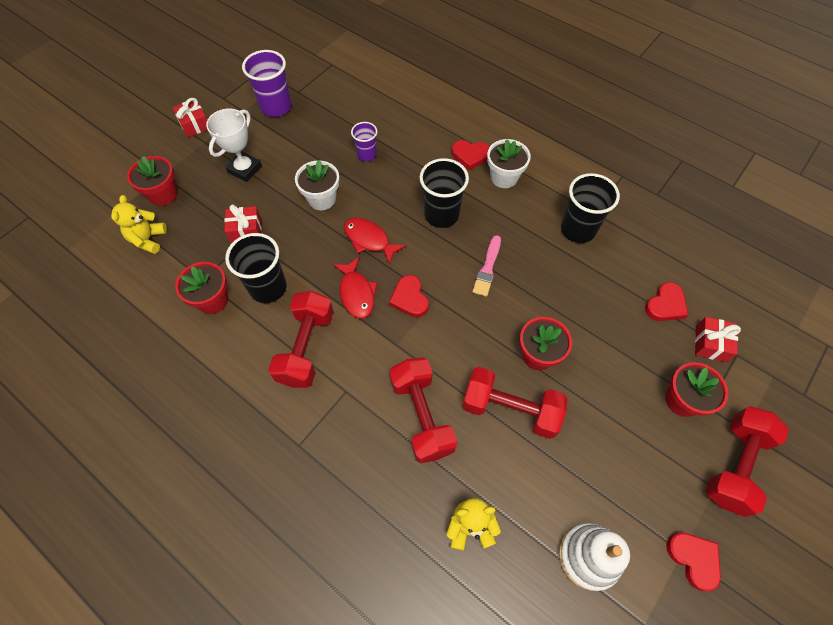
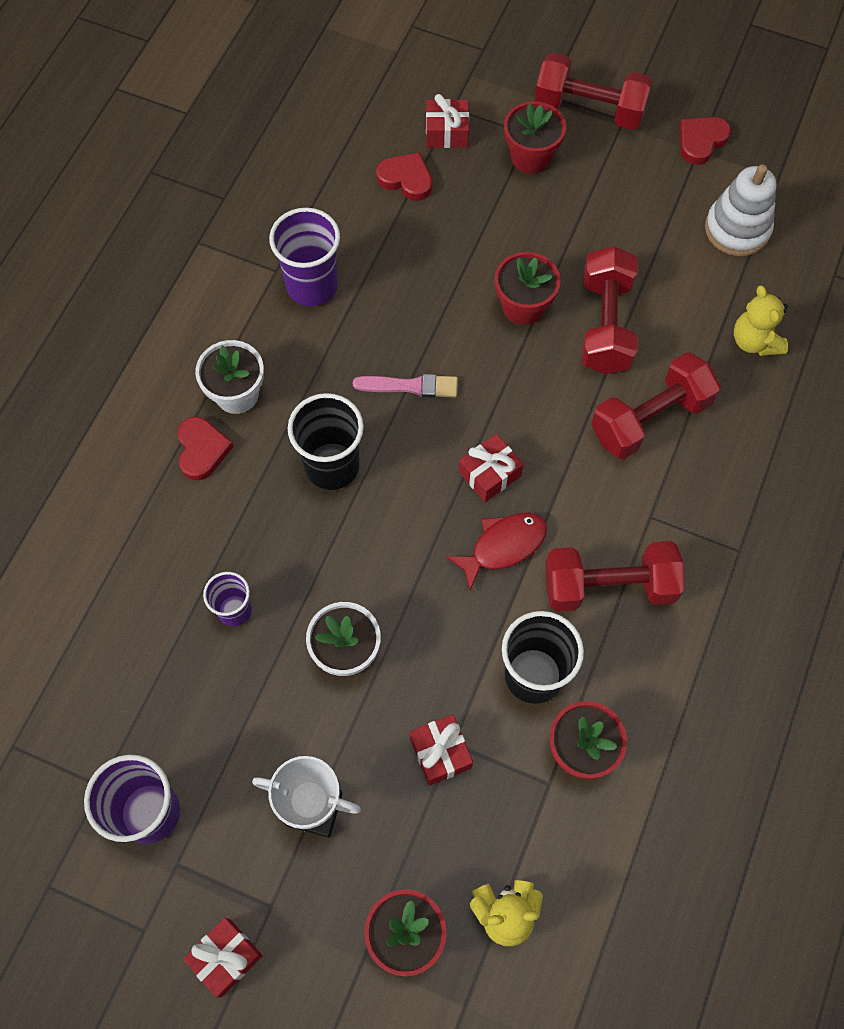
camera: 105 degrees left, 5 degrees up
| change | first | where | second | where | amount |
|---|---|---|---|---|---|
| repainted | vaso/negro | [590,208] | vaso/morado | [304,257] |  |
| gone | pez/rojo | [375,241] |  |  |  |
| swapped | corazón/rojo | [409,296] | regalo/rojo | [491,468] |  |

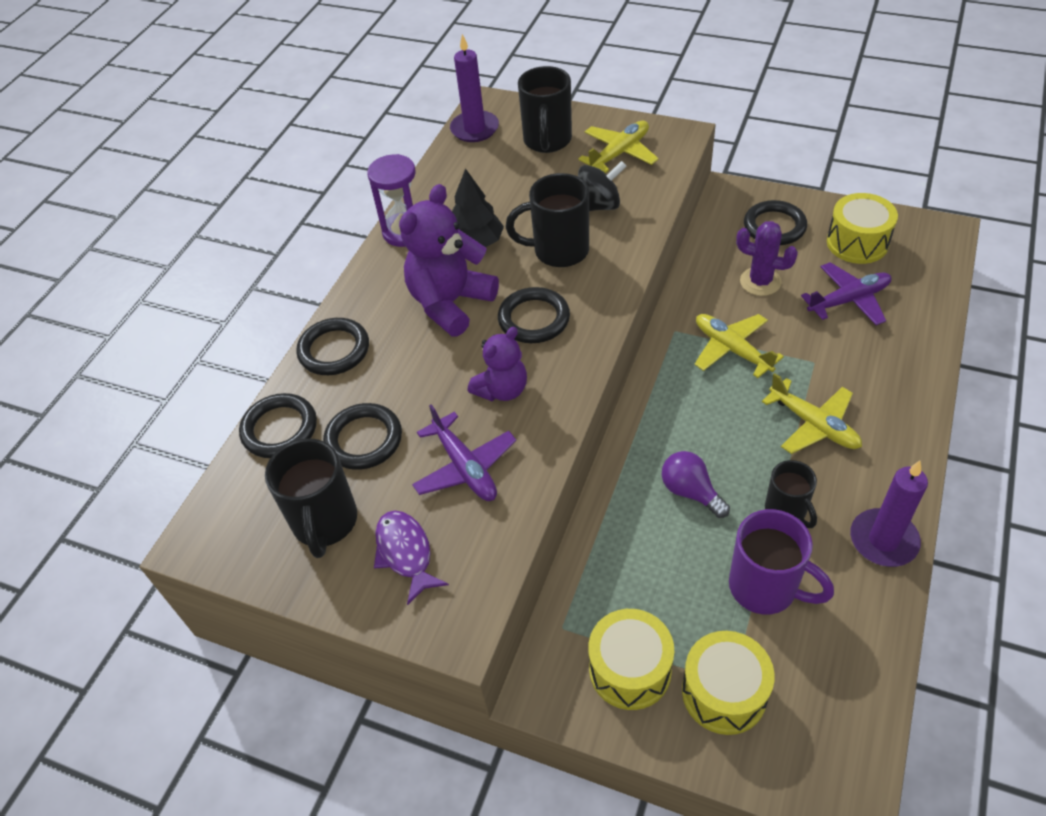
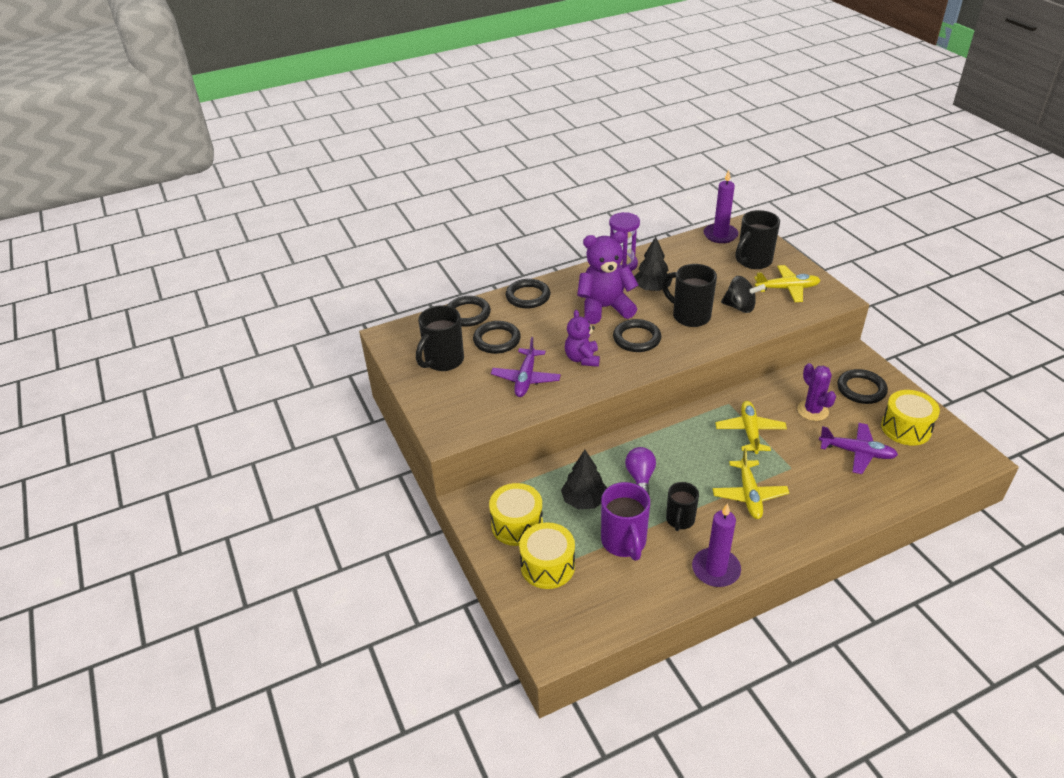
camera: 40 degrees right, 10 degrees down
| change | first | where | second | where | amount |
|---|---|---|---|---|---|
| rotated | osito/morado | [497,364] |  | [582,338] | 90 degrees clockwise |
| gone | pez/morado | [411,558] |  |  |  |
| new |  |  | árbol/negro | [584,479] |  |

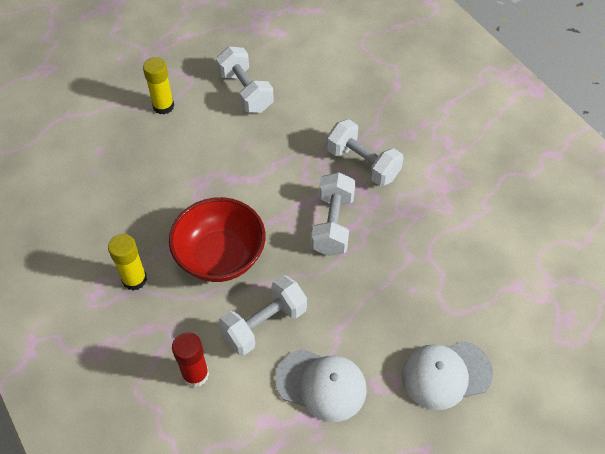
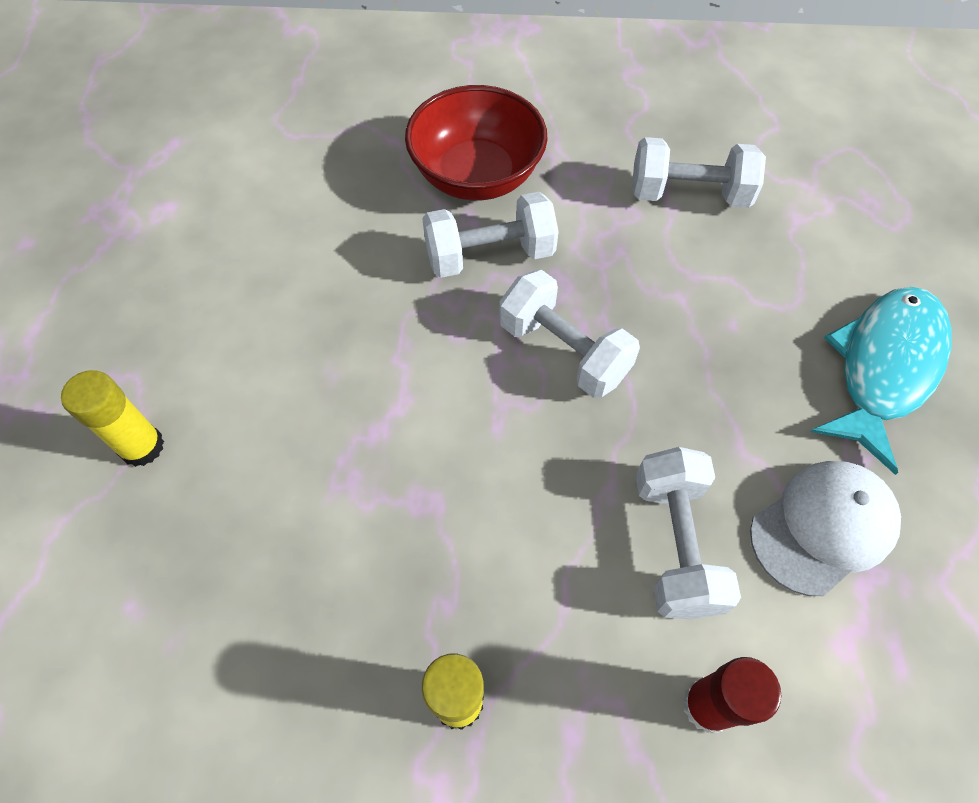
camera: 55 degrees left, 5 degrees up
| change | first | where | second | where | amount |
|---|---|---|---|---|---|
| shifted | mancuerna/blanco | [245,80] |  | [699,172] |  |
| shifted | cuenco/rojo | [217,239] |  | [476,142] |  |
| swapped | gorra/blanco | [447,375] | pez/turquesa | [881,381] |  |

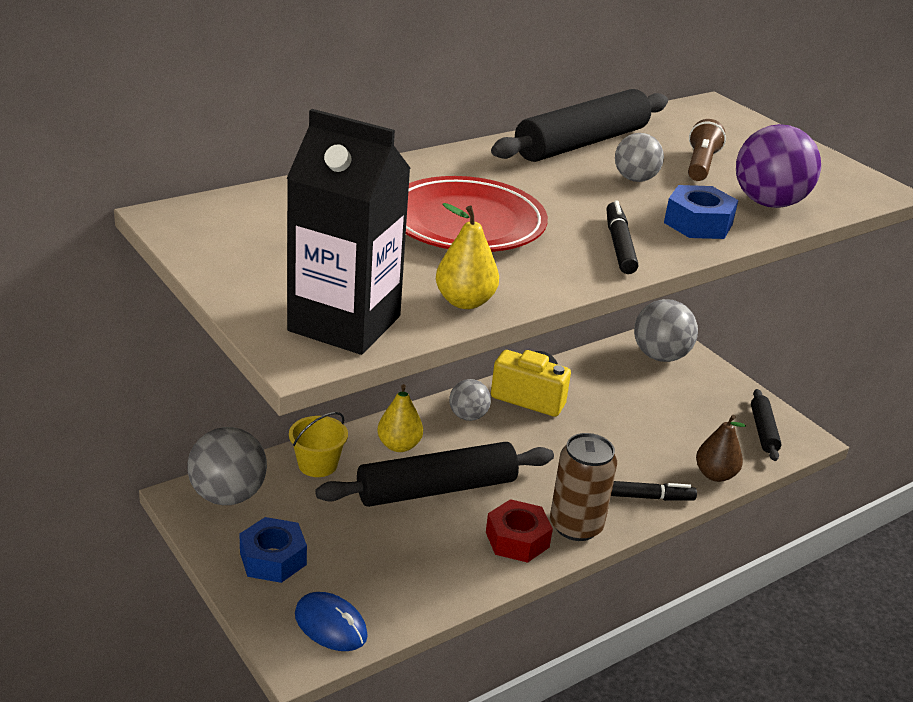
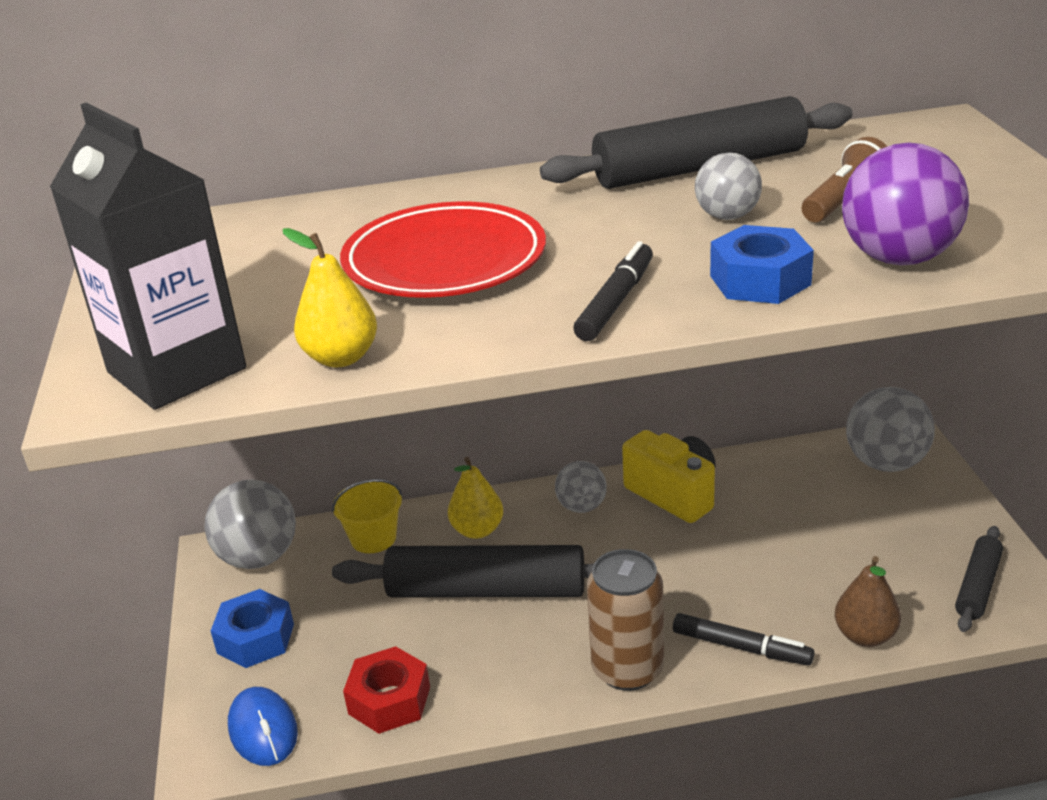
camera: 30 degrees right, 0 degrees up
| change | first | where | second | where | amount |
|---|---|---|---|---|---|
| shifted | tuerca/rojo | [519,531] |  | [386,690] |  |

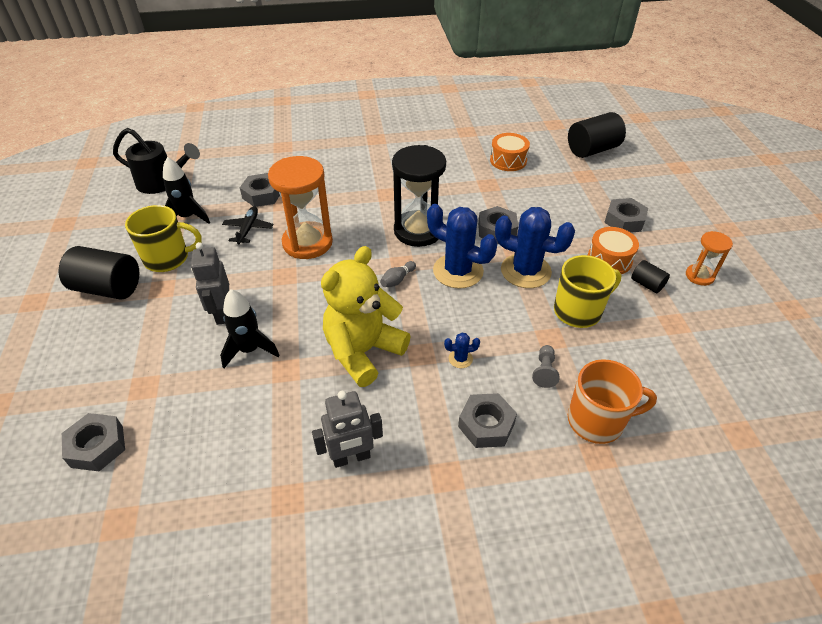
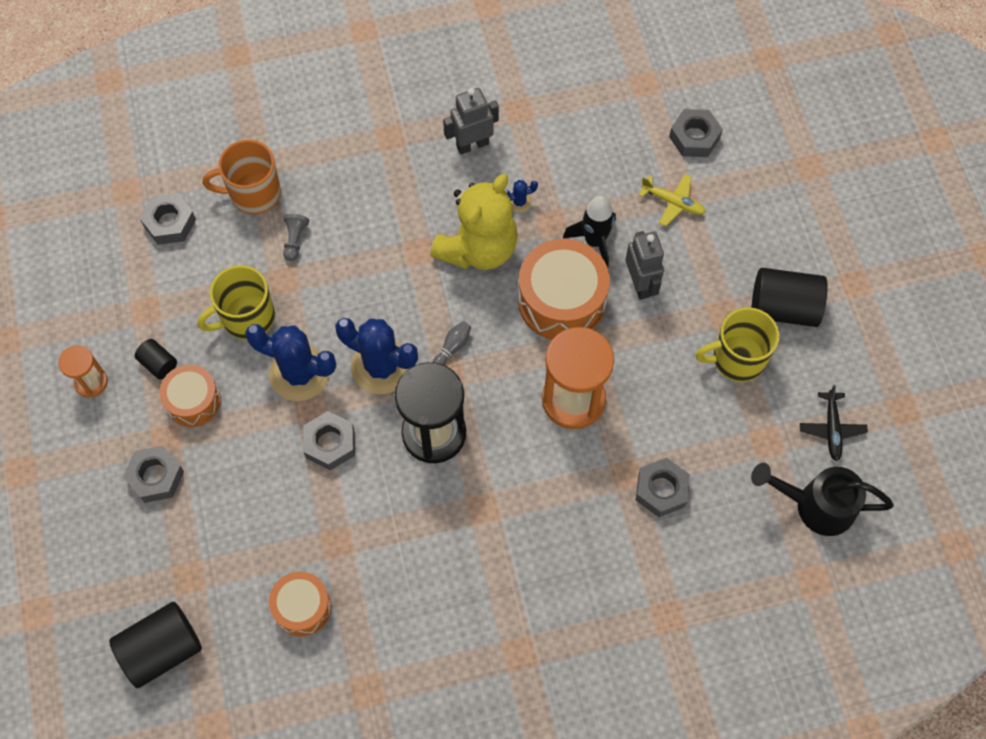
camera: 175 degrees right, 20 degrees up
| change | first | where | second | where | amount |
|---|---|---|---|---|---|
| gone | cohete/negro | [186,190] |  |  |  |
| shifted | avión/negro | [248,225] |  | [834,423] |  |
| shifted | cactus/azul | [462,350] |  | [521,196] |  |
| shifted | tuerca/gris | [487,420] |  | [168,219] |  |
| new |  |  | avión/amarillo | [672,200] |  |
| new |  |  | tambor/naranja | [564,289] |  |

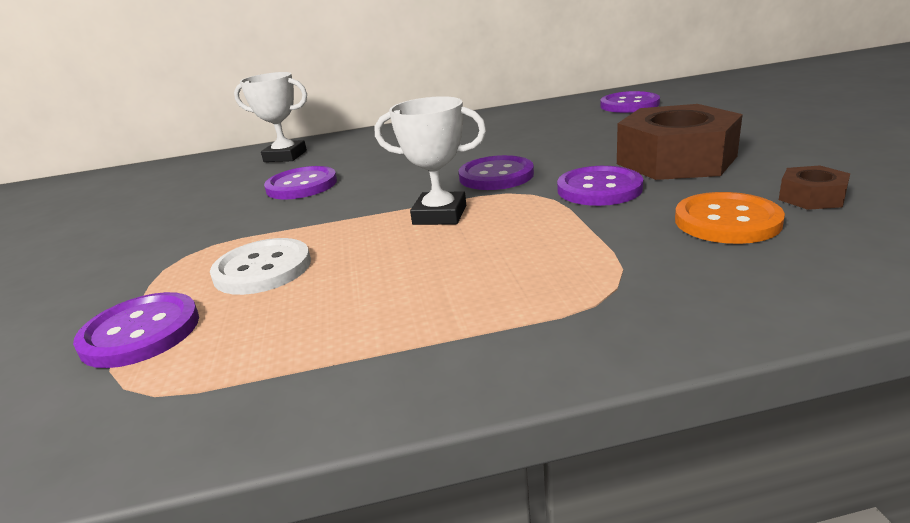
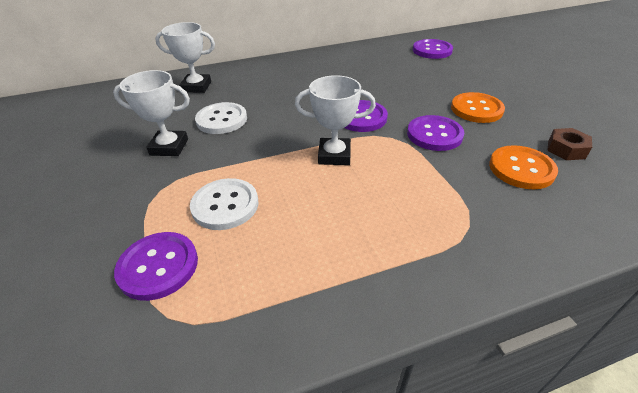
camera: 10 degrees left, 15 degrees up
| change | first | where | second | where | amount |
|---|---|---|---|---|---|
| swapped | tuerca/marrón | [680,142] | botón/naranja | [478,107] |  |
| repainted | botón/morado | [300,183] | botón/blanco | [221,118] |  |
| new |  |  | trofeo/blanco | [151,113] |  |

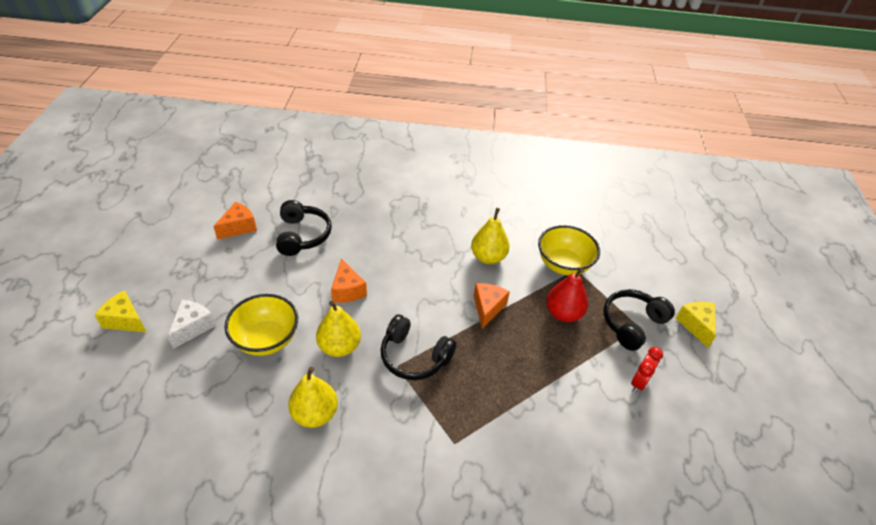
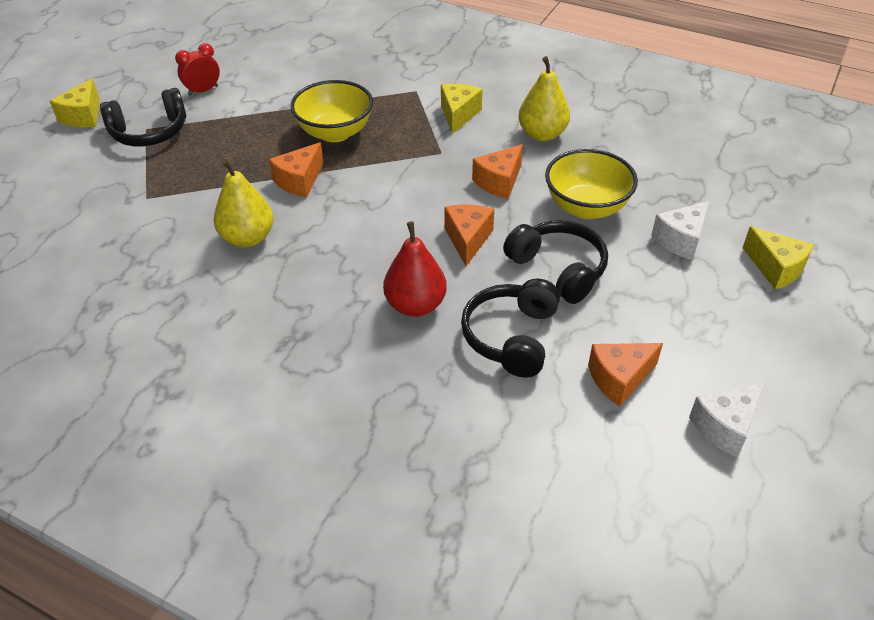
camera: 155 degrees left, 0 degrees up
| change | first | where | second | where | amount |
|---|---|---|---|---|---|
| shifted | cuenco/amarillo | [569,250] |  | [331,111] |  |
| shifted | pera/rojo | [567,295] |  | [415,269] |  |
| swapped | pera/amarillo | [338,329] | queso/naranja | [497,171] |  |
| shifted | auriculares/negro | [418,347] |  | [555,262] |  |
| new |  |  | queso/amarillo | [462,109] |  |
| new |  |  | queso/blanco | [727,420] |  |

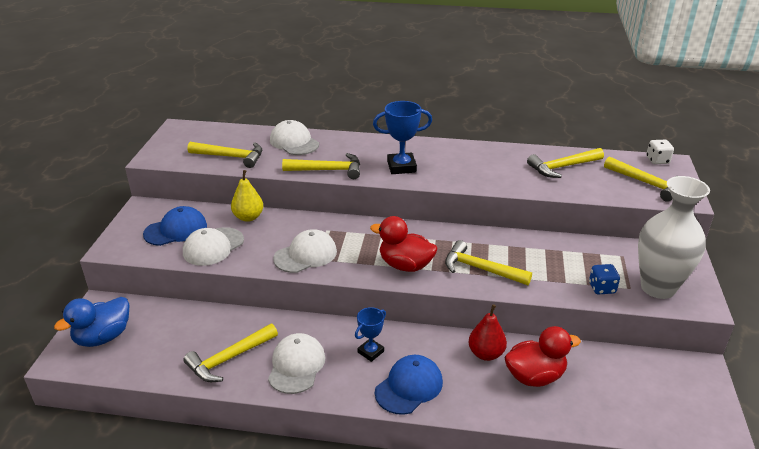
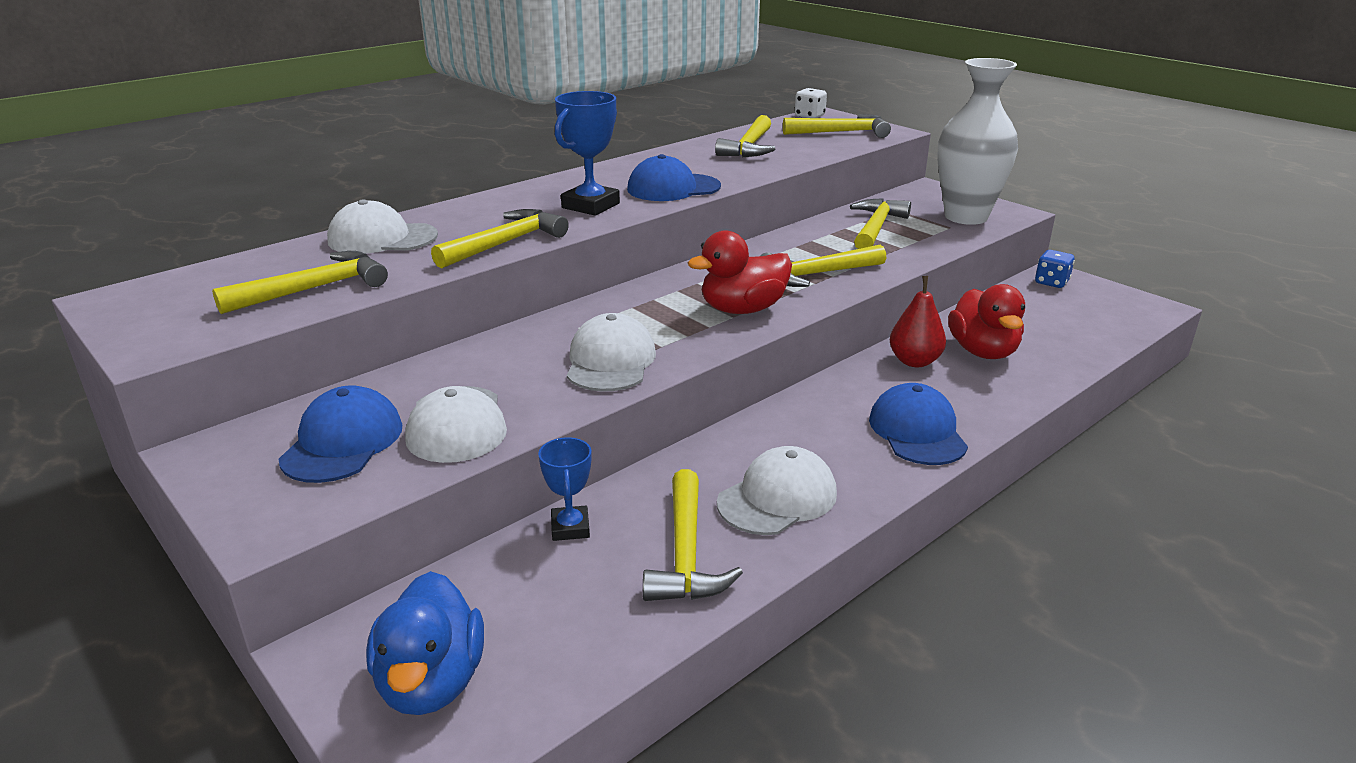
camera: 50 degrees left, 5 degrees down
| change | first | where | second | where | amount |
|---|---|---|---|---|---|
| gone | pera/amarillo | [247,196] |  |  |  |
| shifted | dado/azul | [604,279] |  | [1055,269] |  |
| shifted | trofeo/azul | [370,334] |  | [564,489] |  |
| rotated | pato/rojo | [542,356] |  | [986,321] | 150 degrees clockwise |
| rotated | gorra/blanco | [296,363] |  | [777,490] | 90 degrees clockwise |
| new |  |  | gorra/azul | [674,177] |  |
| new |  |  | martillo/amarillo | [880,223] |  |

